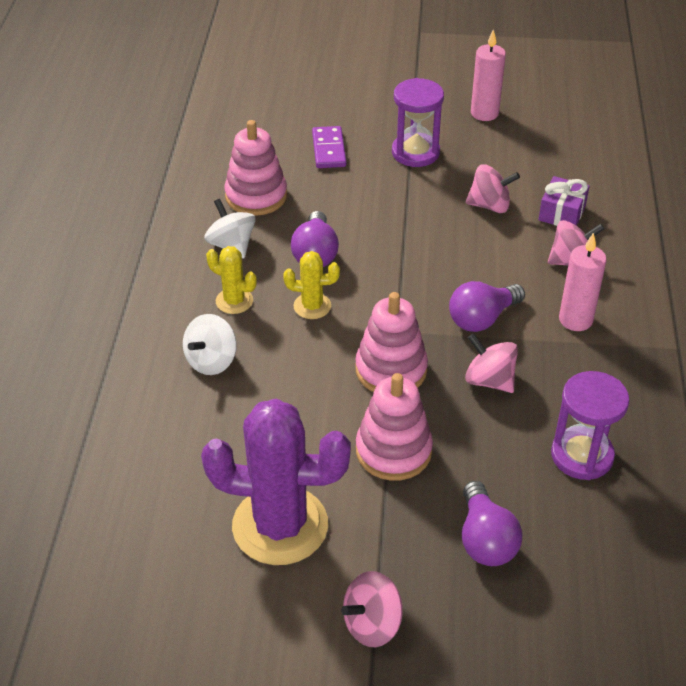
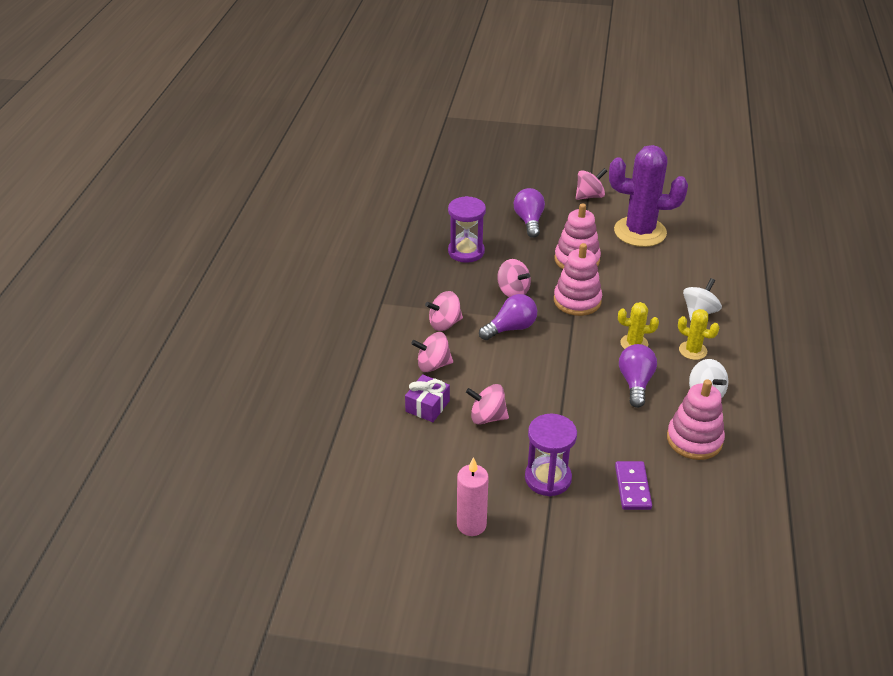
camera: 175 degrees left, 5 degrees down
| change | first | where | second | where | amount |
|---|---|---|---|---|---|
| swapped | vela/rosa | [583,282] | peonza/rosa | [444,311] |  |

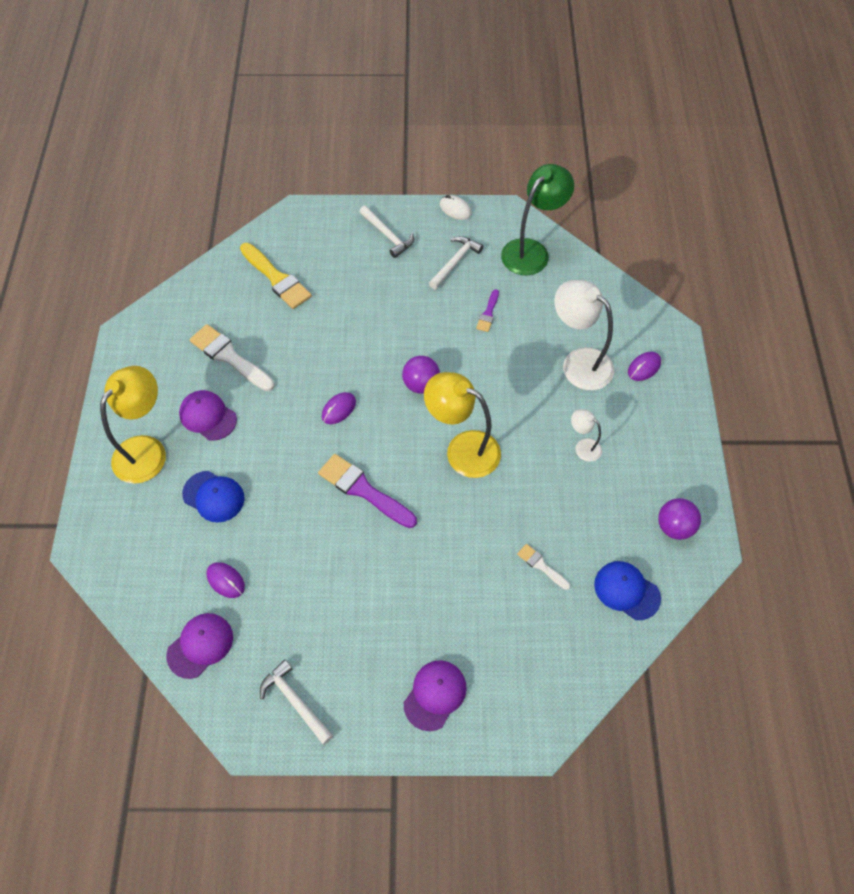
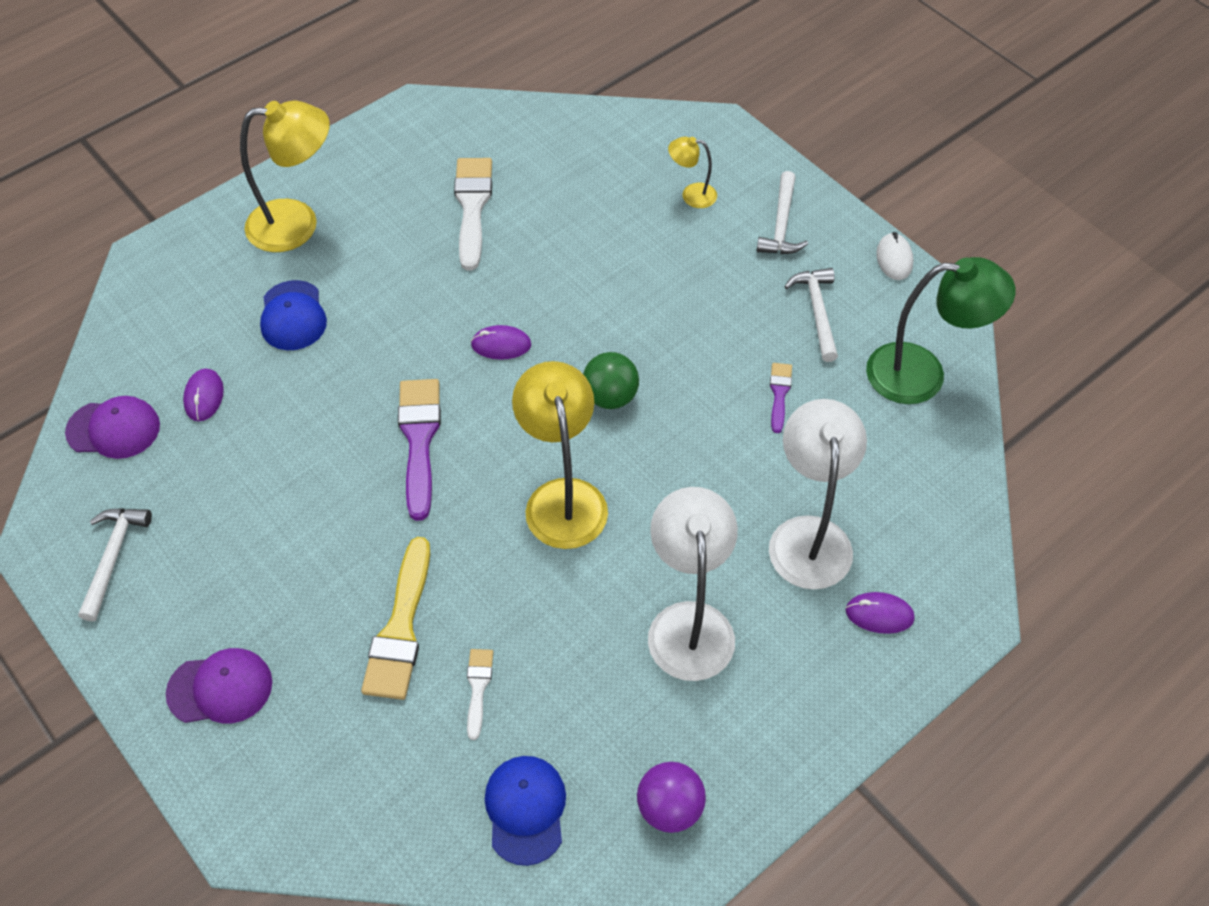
camera: 50 degrees right, 5 degrees down
| change | first | where | second | where | amount |
|---|---|---|---|---|---|
| rotated | martillo/blanco | [456,262] |  | [811,315] | 90 degrees counterclockwise |
| shifted | pincel/amarillo | [276,276] |  | [395,618] |  |
| rotated | pincel/morado | [487,310] |  | [781,398] | 120 degrees clockwise |
| repainted | pelota/morado | [421,375] | pelota/verde | [611,380] |  |
| gone | gorra/morado | [208,415] |  |  |  |
| scaled | lámpara/blanco | [586,435] |  | [693,584] | x2.02 |
| new |  |  | lámpara/amarillo | [692,172] |  |

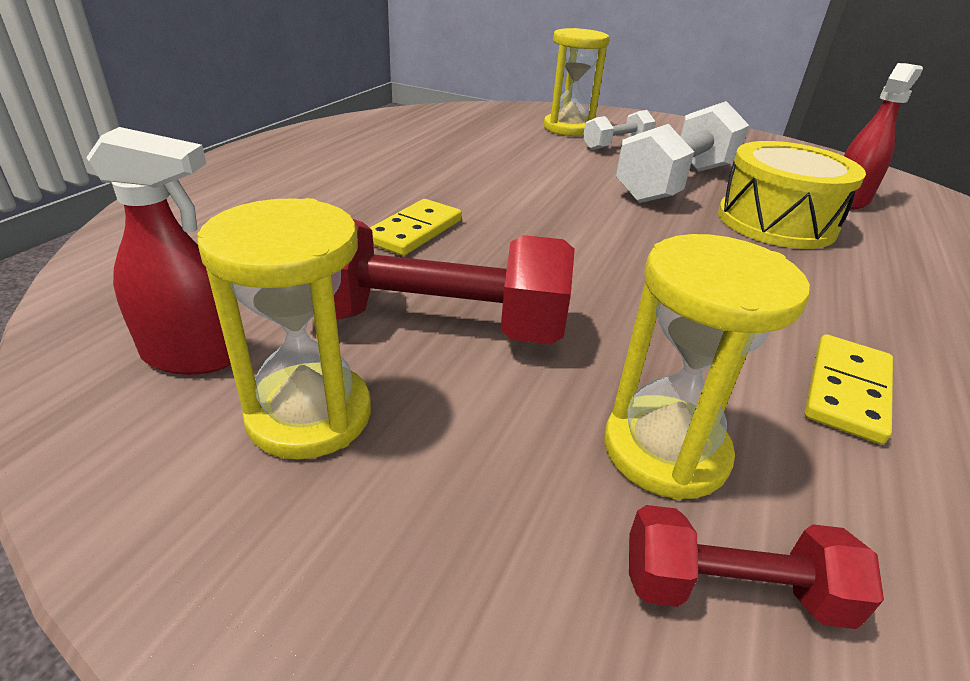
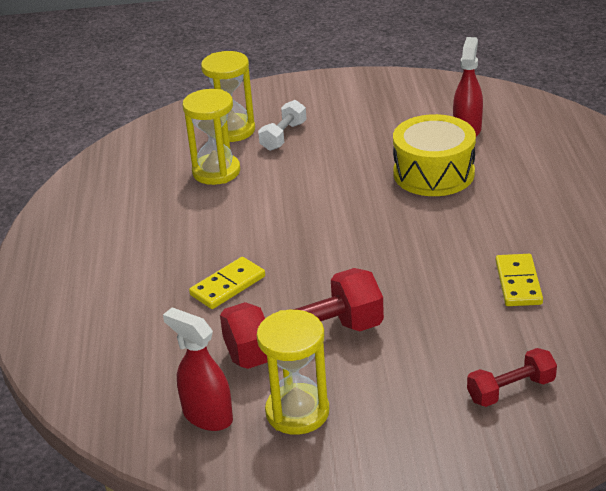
camera: 25 degrees left, 0 degrees up
| change | first | where | second | where | amount |
|---|---|---|---|---|---|
| gone | mancuerna/blanco | [682,152] |  |  |  |
| rotated | pulverizador/rojo | [158,251] |  | [198,369] | 120 degrees counterclockwise |
| rotated | ficha de dominó/amarillo | [416,227] |  | [227,283] | 45 degrees clockwise |
| shifted | reloj de arena/amarillo | [707,367] |  | [211,137] |  |

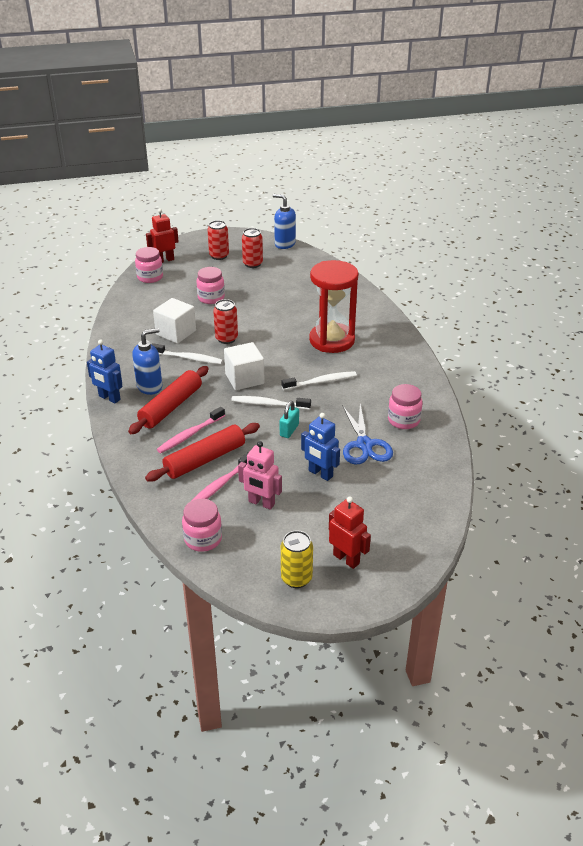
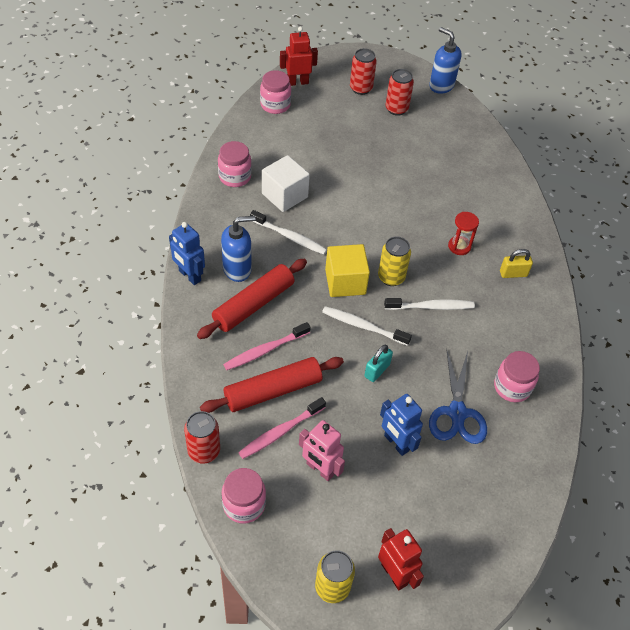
camera: 10 degrees right, 15 degrees up
| change | first | where | second | where | amount |
|---|---|---|---|---|---|
| scaled | reloj de arena/rojo | [334,306] |  | [463,233] | x0.43 |
| shifted | tarro/rosa | [210,285] |  | [235,164] |  |
| shifted | lata/rojo | [225,321] |  | [202,437] |  |
| repainted | cubo/blanco | [244,366] | cubo/amarillo | [347,270] |  |
| new |  |  | lata/amarillo | [394,261] |  |
| new |  |  | candado/amarillo | [516,263] |  |

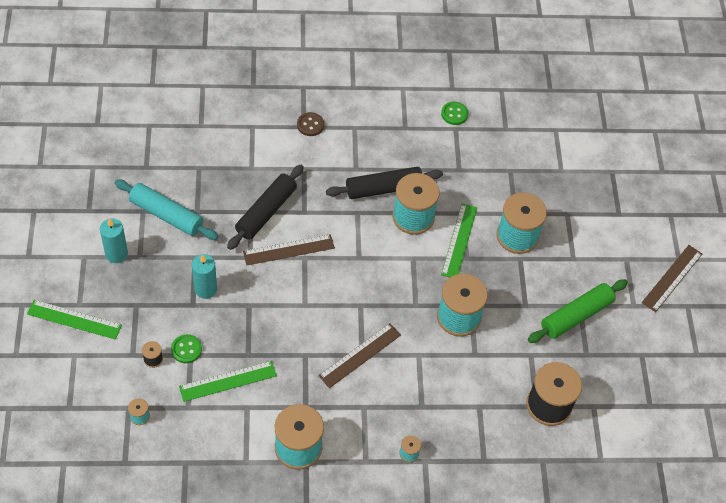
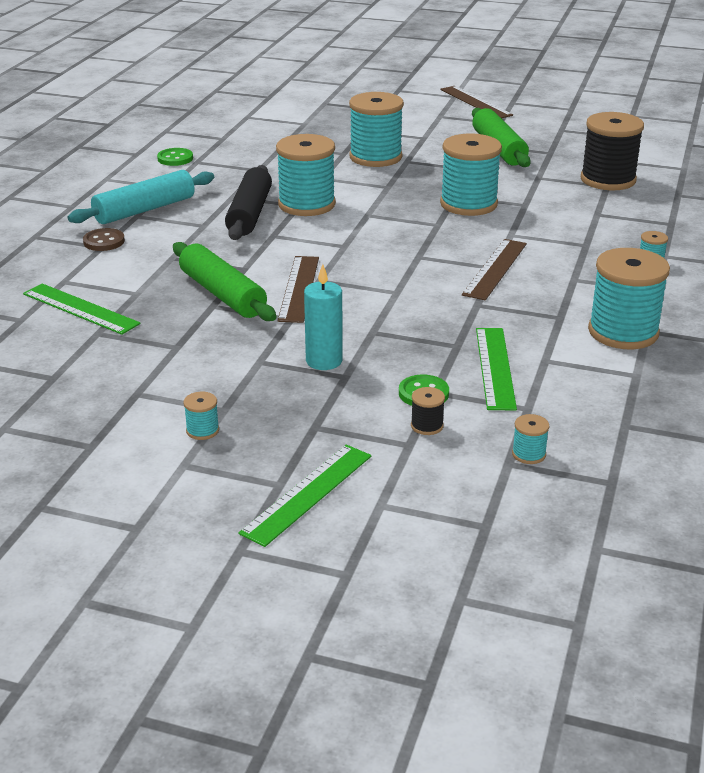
camera: 65 degrees left, 25 degrees down
| change | first | where | second | where | amount |
|---|---|---|---|---|---|
| repainted | rodillo/negro | [265,207] | rodillo/verde | [224,281] |  |
| shifted | rodillo/turquesa | [166,210] |  | [141,197] |  |
| shifted | regla/verde | [459,240] |  | [81,309] |  |
| swapped | vela/turquesa | [114,240] | carrete/turquesa | [201,416] |  |
| rotated | regla/marrón | [359,355] |  | [494,269] | 45 degrees clockwise |

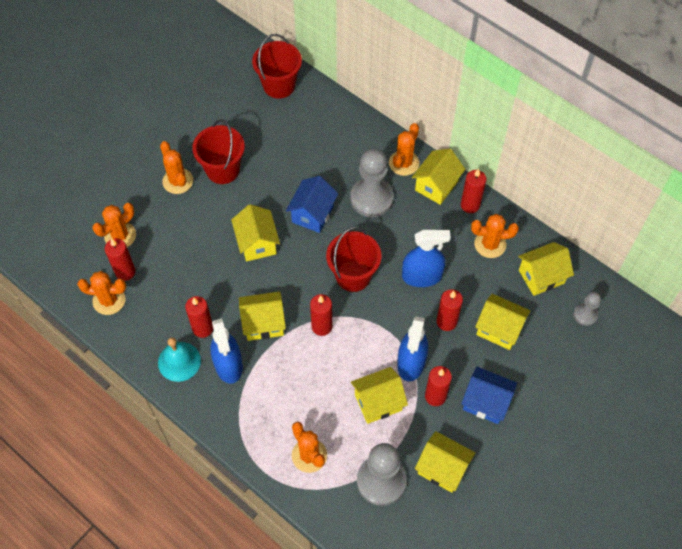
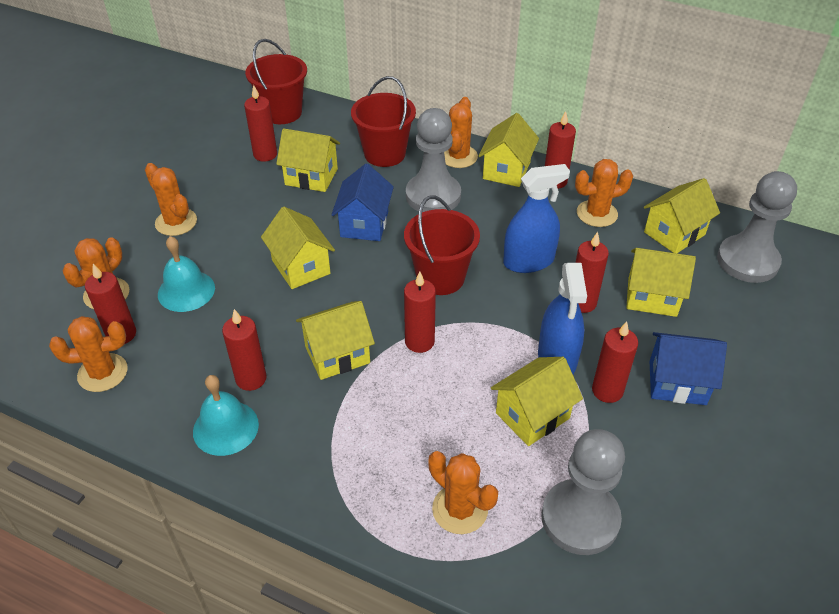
camera: 15 degrees left, 15 degrees down
| change | first | where | second | where | amount |
|---|---|---|---|---|---|
| shifted | balde/rojo | [218,151] |  | [383,121] |  |
| scaled | peón/gris | [587,309] |  | [757,227] | x1.92 |
| gone | pulverizador/azul | [226,351] |  |  |  |
| shifted | casa/amarillo | [445,462] |  | [308,160] |  |
| new |  |  | vela/rojo | [260,123] |  |
| new |  |  | campana/turquesa | [186,274] |  |

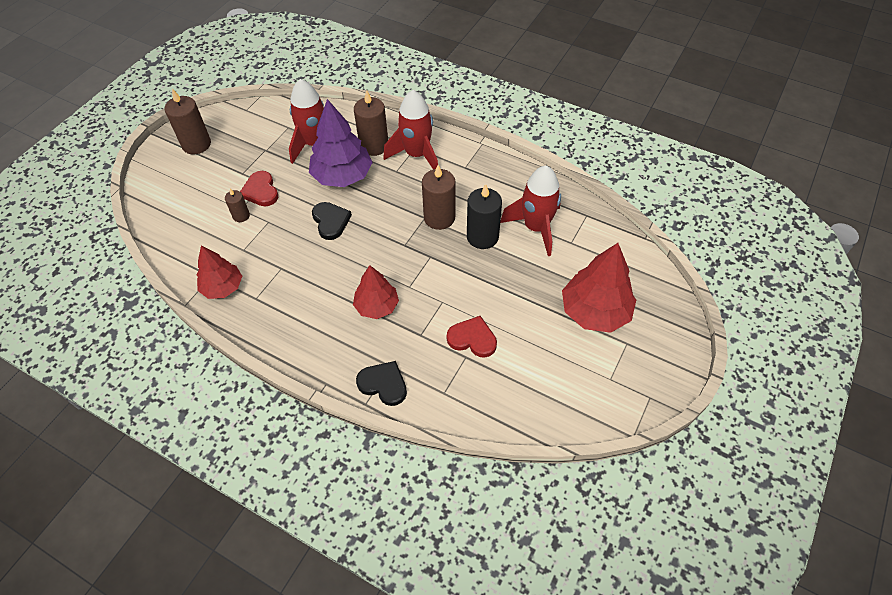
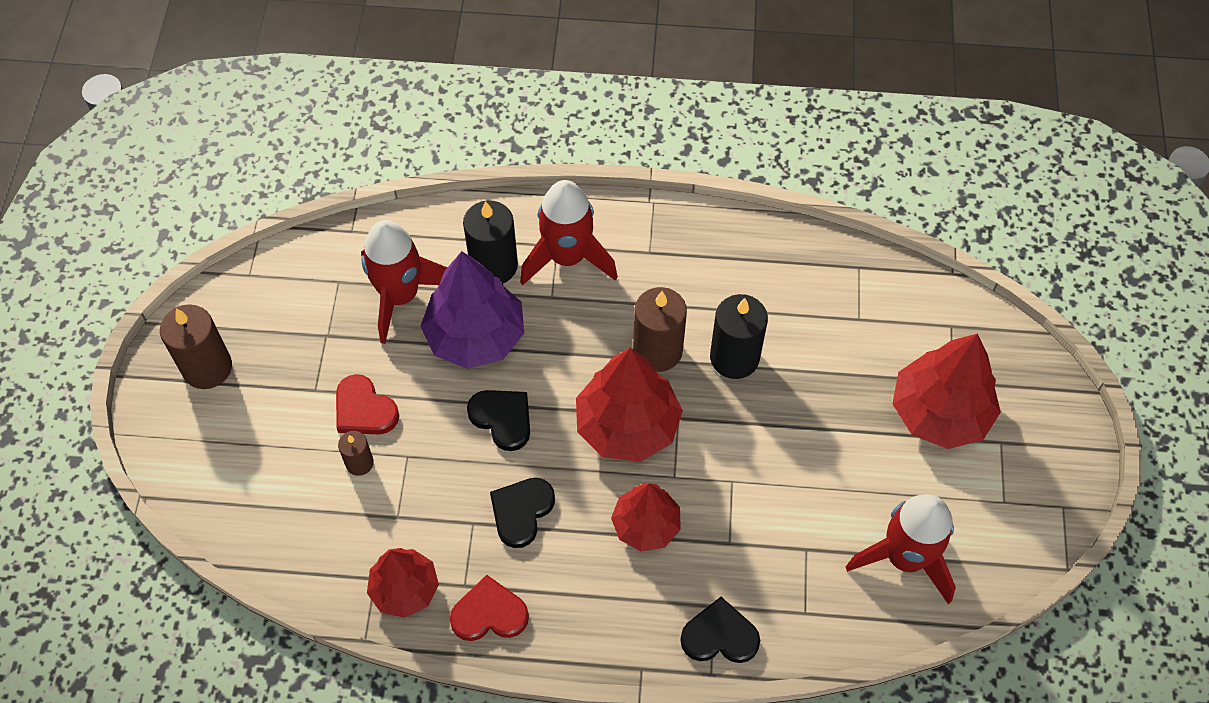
camera: 25 degrees left, 5 degrees up
| change | first | where | second | where | amount |
|---|---|---|---|---|---|
| repainted | vela/marrón | [371,123] | vela/negro | [490,241] |  |
| shifted | cohete/rojo | [530,211] |  | [901,549] |  |
| shifted | corazón/rojo | [472,337] |  | [489,608] |  |
| new |  |  | árbol/rojo | [629,405] |  |
| new |  |  | corazón/negro | [522,513] |  |

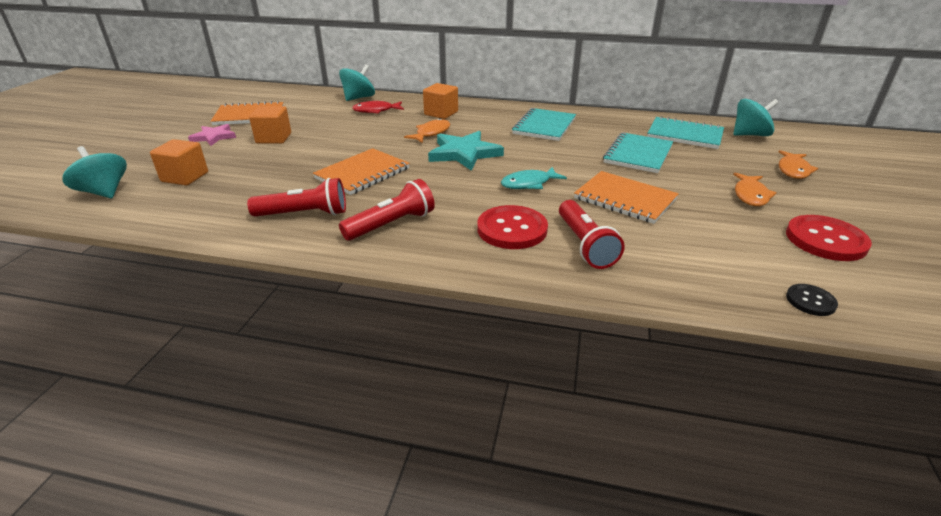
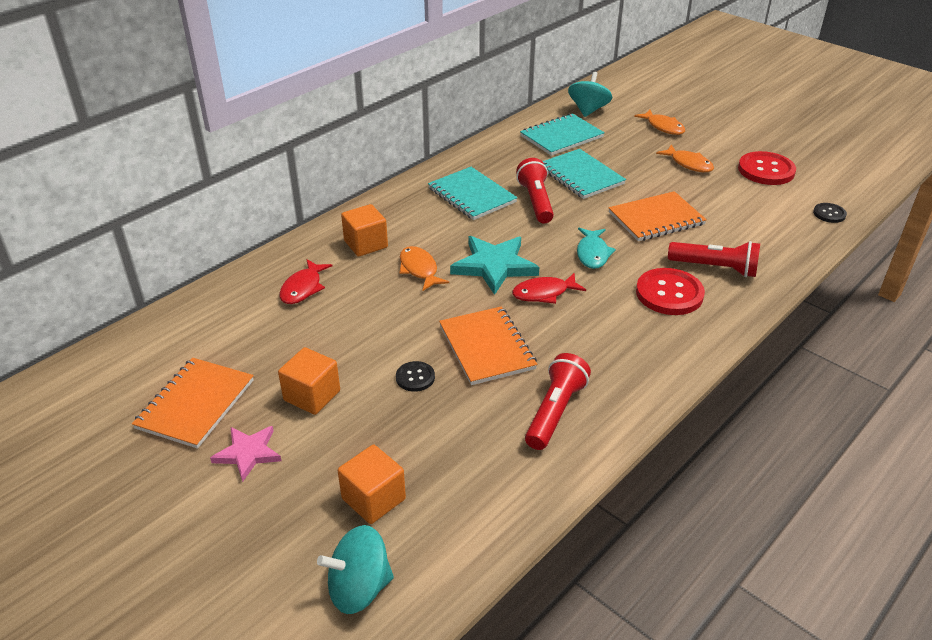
camera: 60 degrees left, 5 degrees up
| change | first | where | second | where | amount |
|---|---|---|---|---|---|
| gone | peonza/turquesa | [357,82] |  |  |  |
| shifted | lámpara de mano/rojo | [387,210] |  | [535,190] |  |
| new |  |  | pez/rojo | [549,288] |  |
| new |  |  | botón/negro | [415,376] |  |

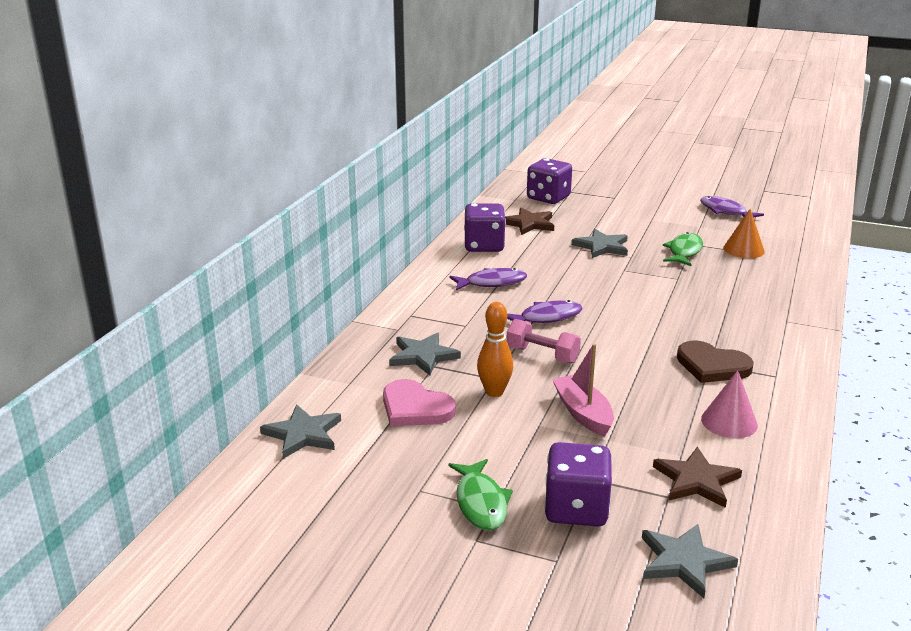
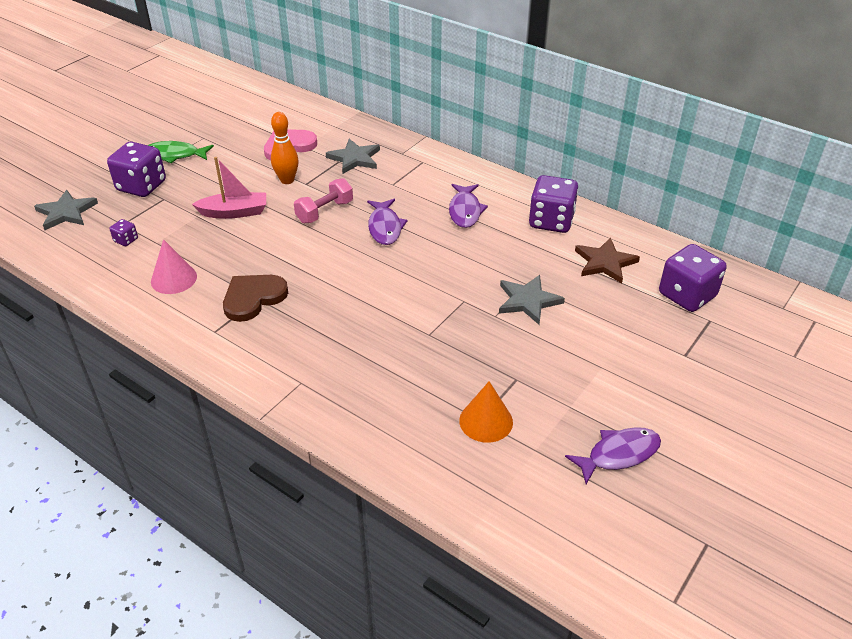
camera: 105 degrees right, 15 degrees up
| change | first | where | second | where | amount |
|---|---|---|---|---|---|
| gone | pez/verde | [683,249] |  |  |  |
| gone | estrella/gris | [300,432] |  |  |  |
| swapped | estrella/marrón | [697,477] | dado/morado | [124,232] |  |

